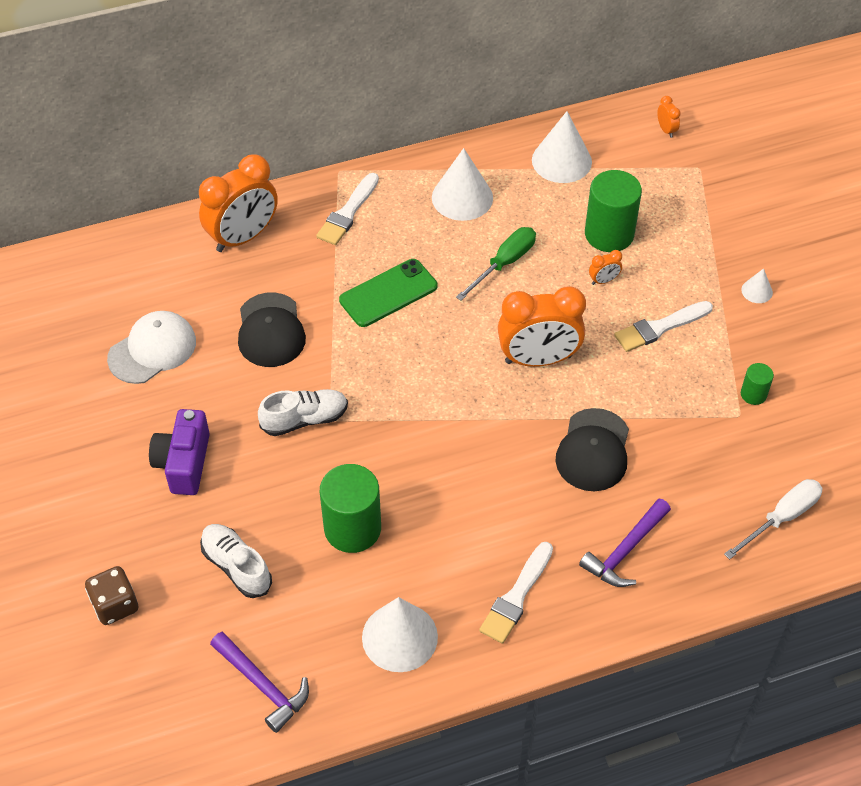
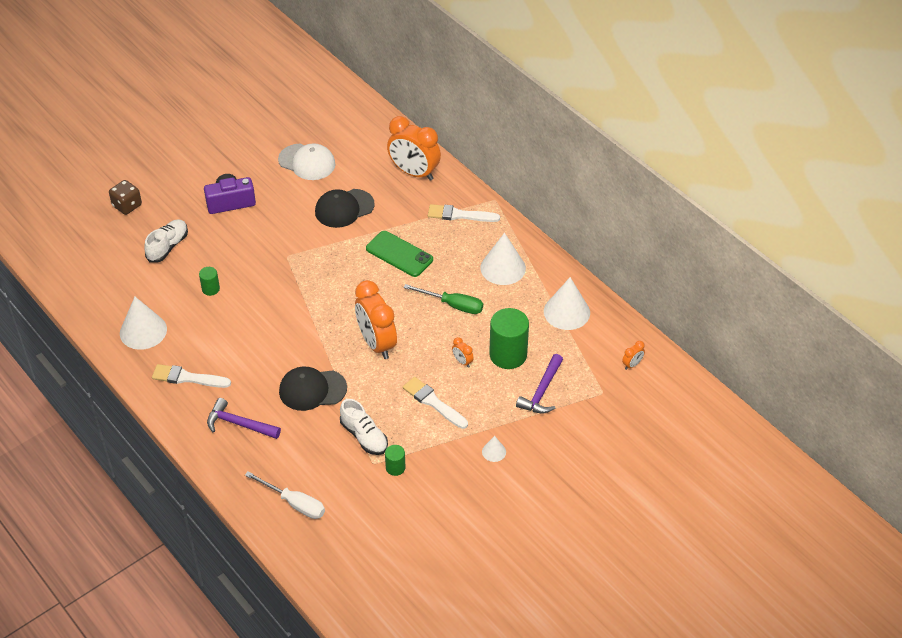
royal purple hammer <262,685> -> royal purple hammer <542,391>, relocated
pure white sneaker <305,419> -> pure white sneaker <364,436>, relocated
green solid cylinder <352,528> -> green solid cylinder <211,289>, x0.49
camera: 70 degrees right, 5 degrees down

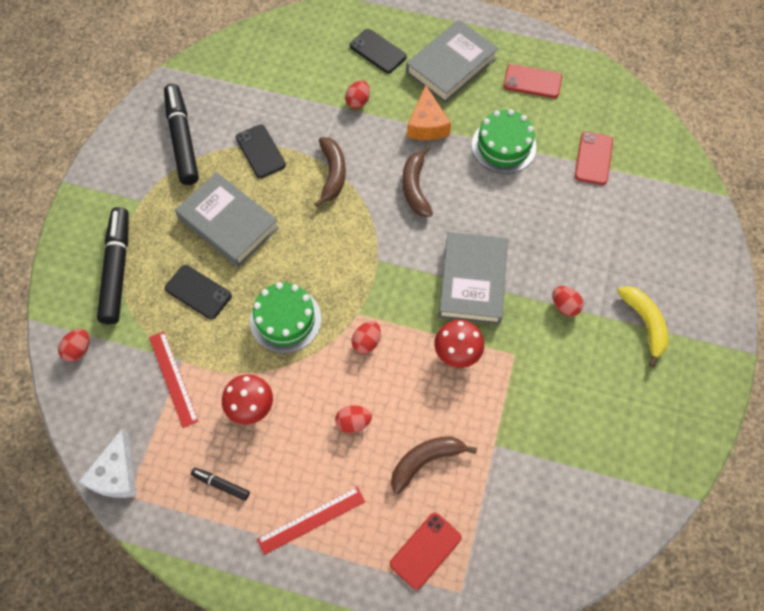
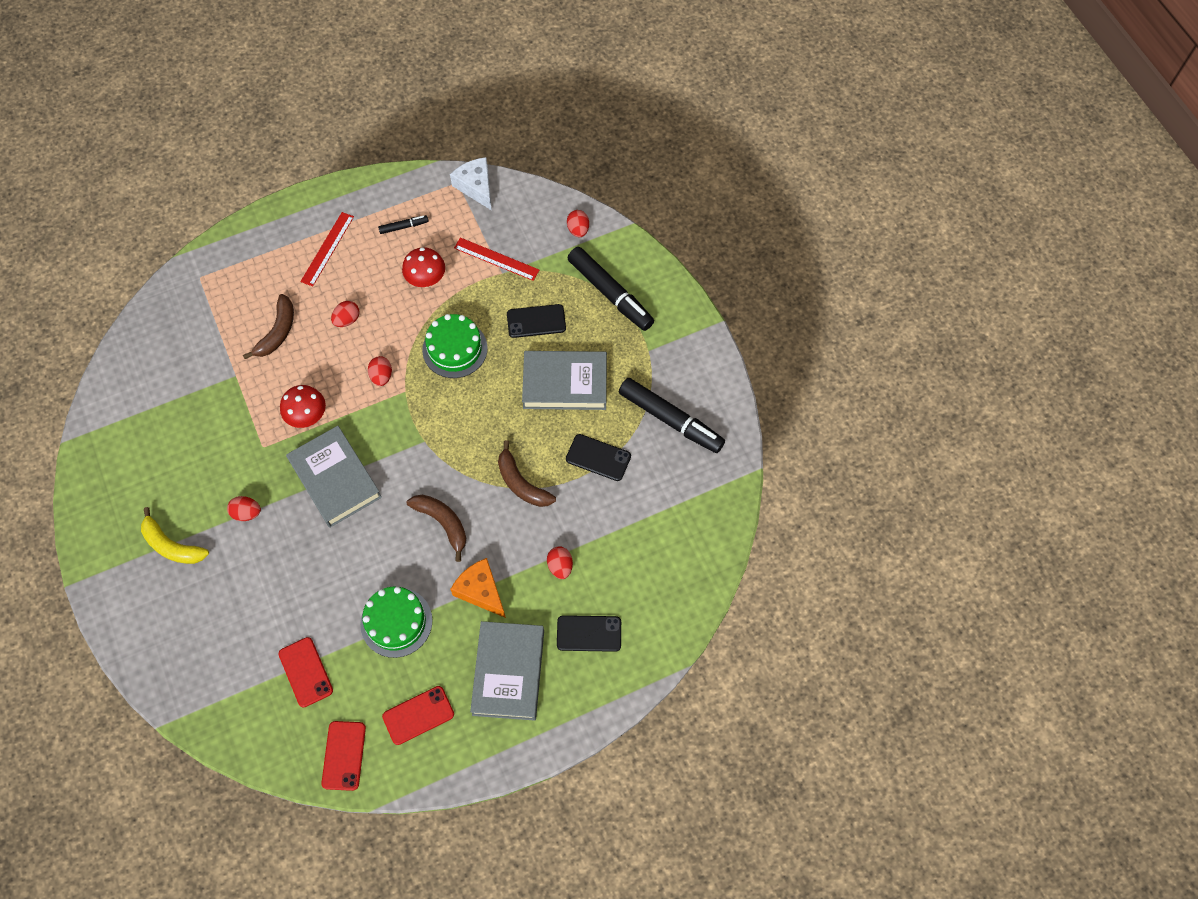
red mobile phone <425,550> -> red mobile phone <344,755>, relocated
camera: 140 degrees right, 0 degrees up

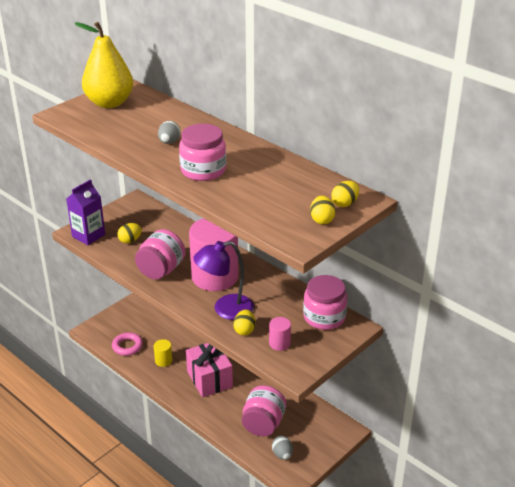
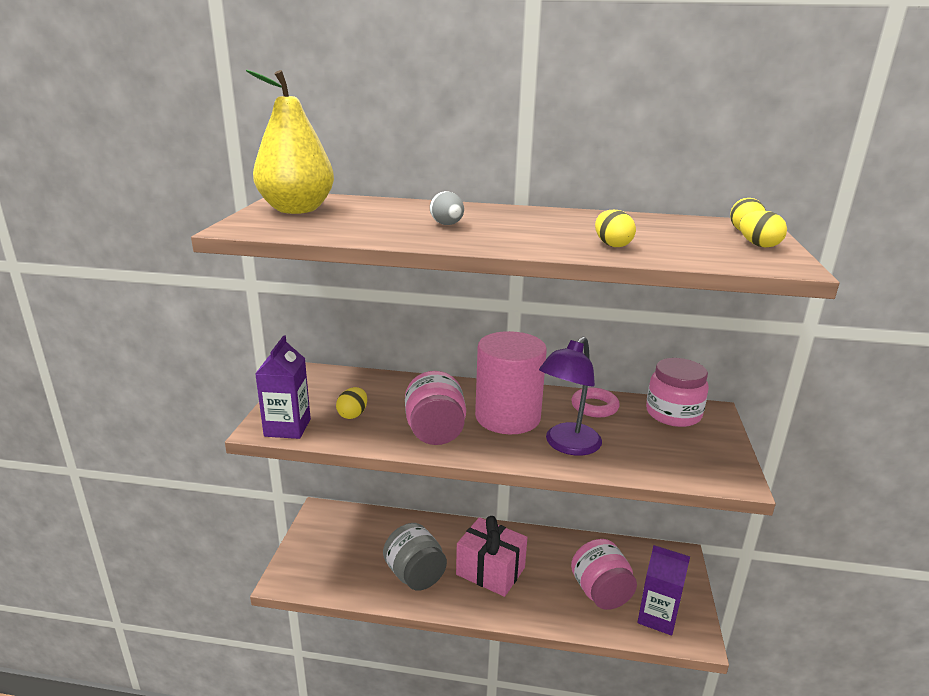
pink torus <127,346> -> pink torus <594,406>, relocated
bright yellow solid cylinder <163,360> -> gray preserve jar <415,575>
pink preserve jar <203,170> -> none
bright yellow egg <244,330> -> bright yellow egg <612,245>, relocated
pink solid cylinder <279,343> -> none
gray egg <282,454> -> royal purple juice carton <657,617>
camera: 35 degrees left, 10 degrees down

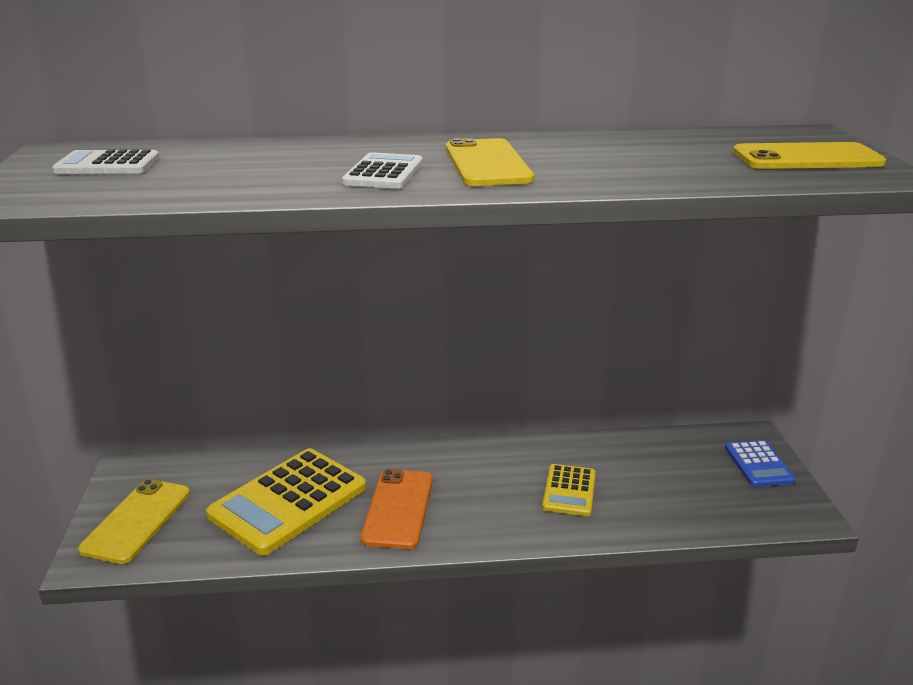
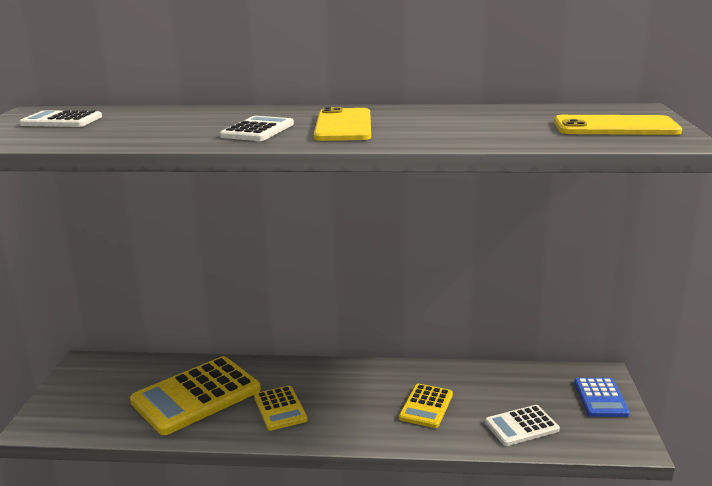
bright yellow mobile phone <137,521> -> none
bright orange mobile phone <398,508> -> bright yellow pocket calculator <280,408>
none -> pure white pocket calculator <521,426>
camera: 10 degrees right, 5 degrees down

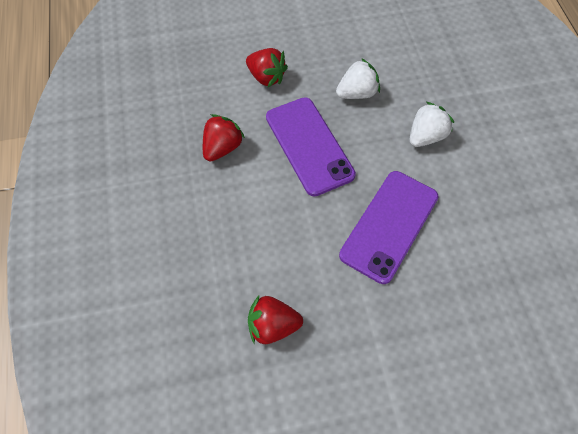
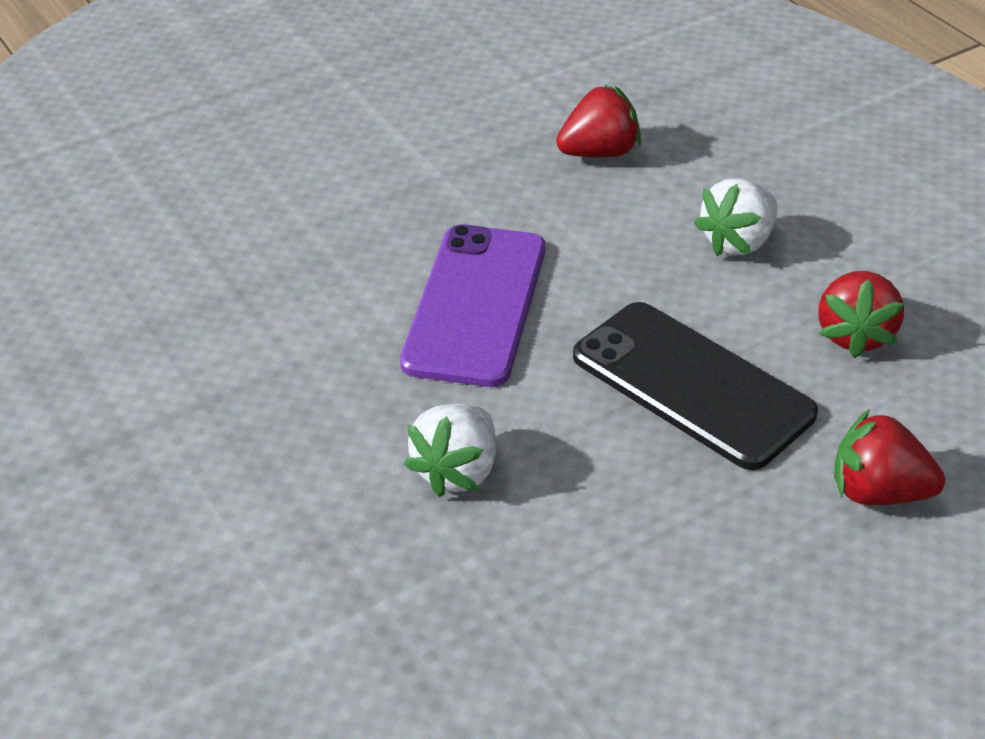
royal purple mobile phone <309,145> -> black mobile phone <692,385>
pure white berry <357,93> -> pure white berry <738,242>, relocated
camera: 160 degrees right, 20 degrees down

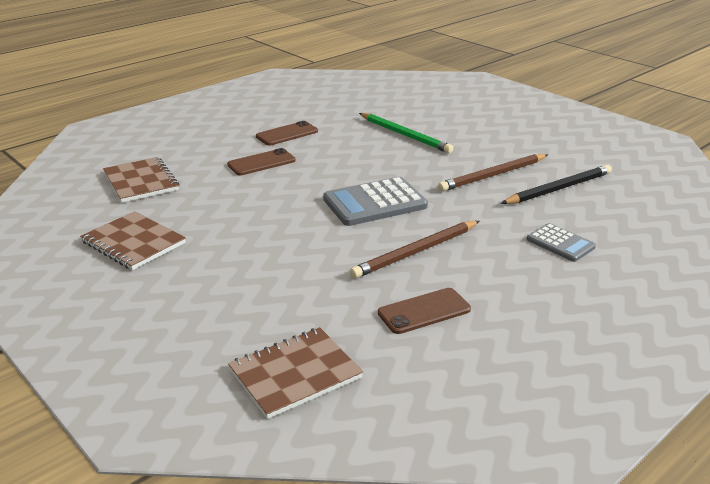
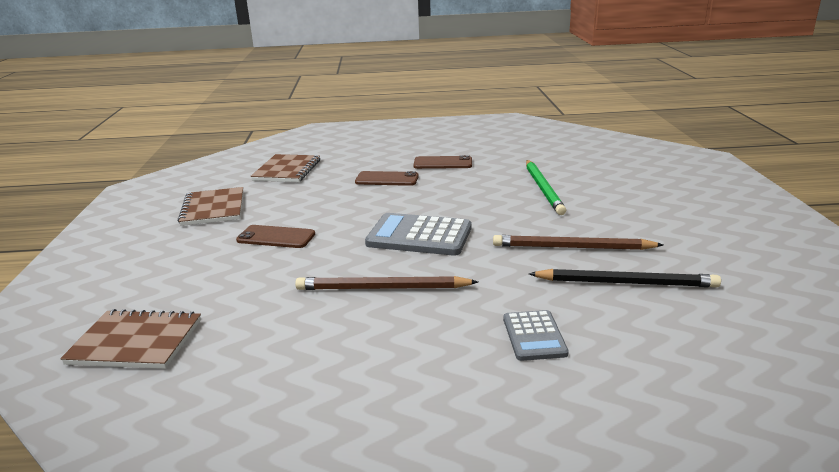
brown mobile phone <424,311> -> brown mobile phone <276,237>, relocated
camera: 40 degrees right, 5 degrees down

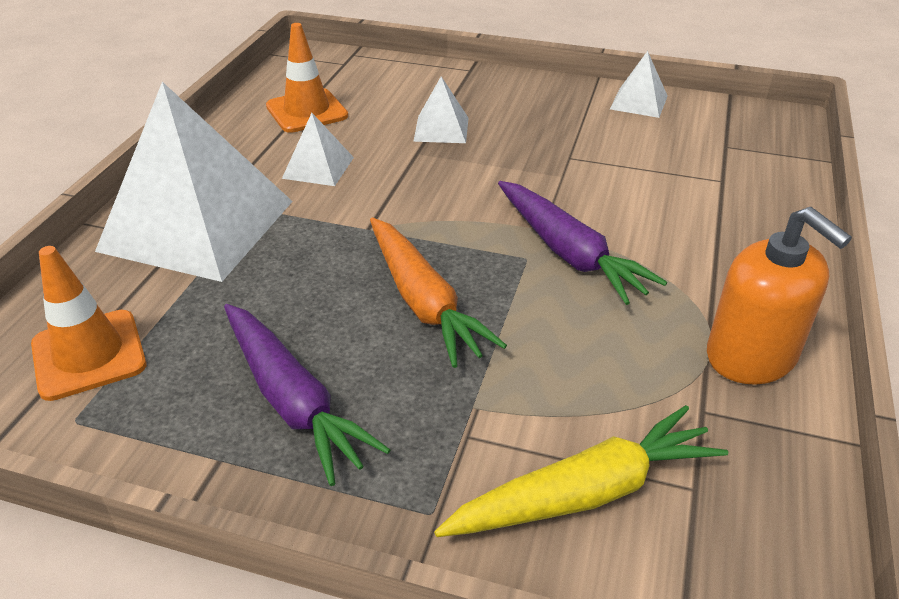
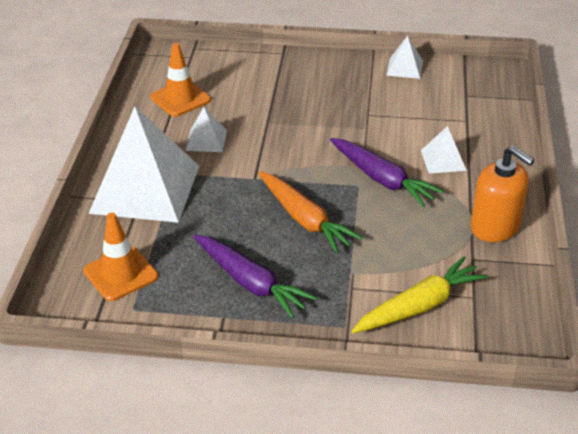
pure white pyramid <441,129> -> pure white pyramid <443,160>, relocated
camera: 10 degrees left, 0 degrees up

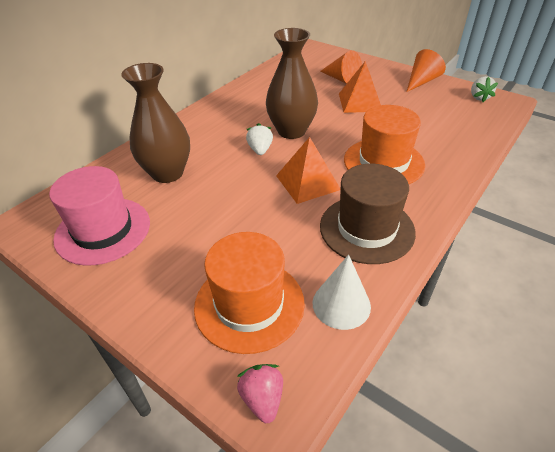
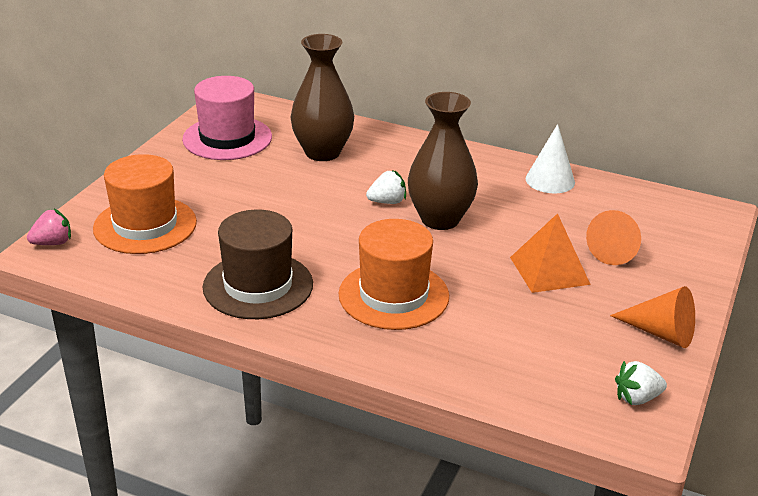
bright orange pyramid <307,182> -> none
pure white cone shape <341,304> -> pure white cone shape <550,180>, relocated
camera: 75 degrees right, 10 degrees down

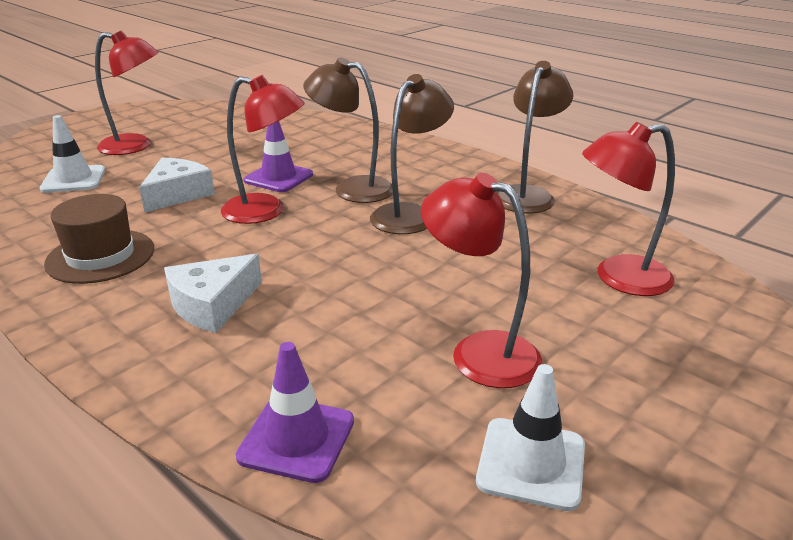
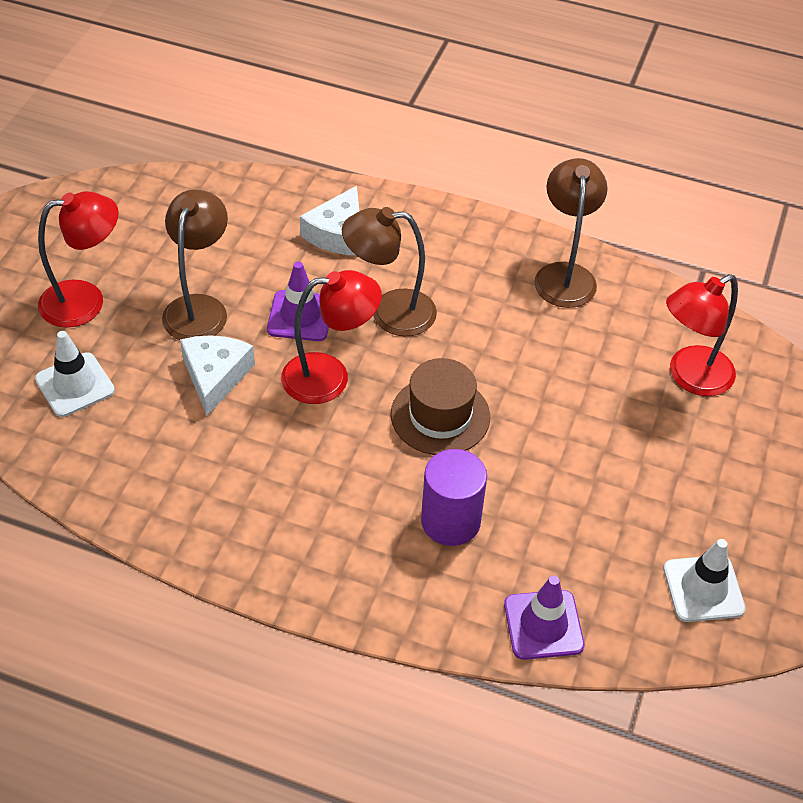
brown tall hat <100,256> -> brown tall hat <440,415>, relocated
pure white cheese <212,304> -> pure white cheese <338,233>, relocated
brown desk lamp <410,214> -> brown desk lamp <199,308>, relocated
red desk lamp <479,352> -> none
none -> royal purple solid cylinder <450,521>
camera: 25 degrees left, 20 degrees up

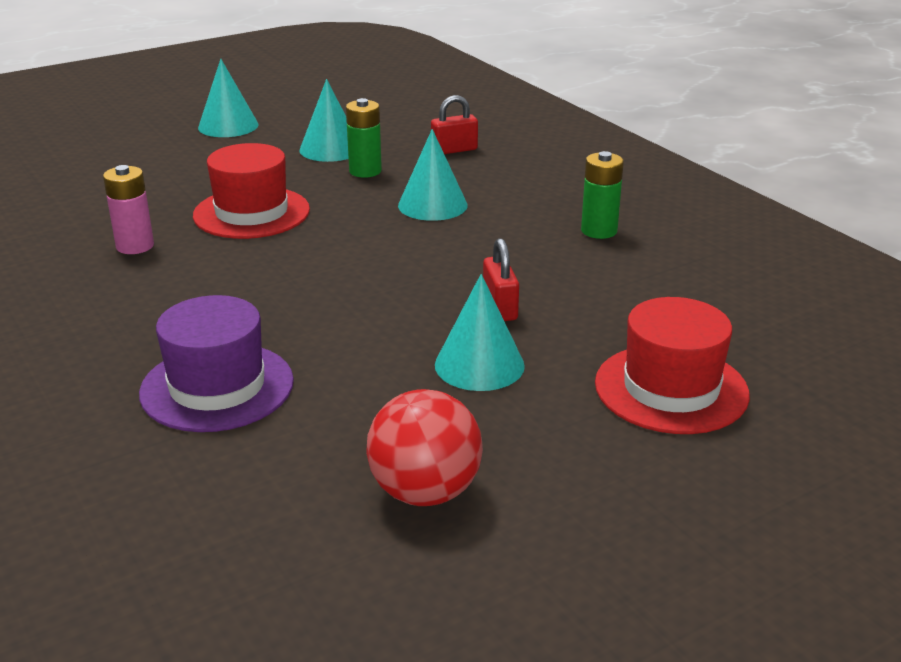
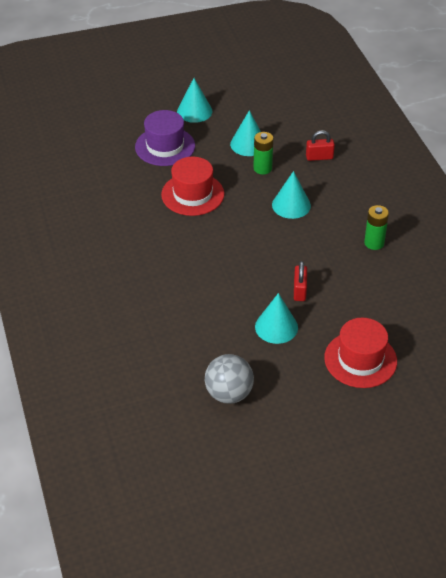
pink battery <135,246> -> none
royal purple tall hat <217,387> -> royal purple tall hat <165,146>, relocated
red ball <425,492> -> gray ball <229,394>
camera: 15 degrees right, 15 degrees up

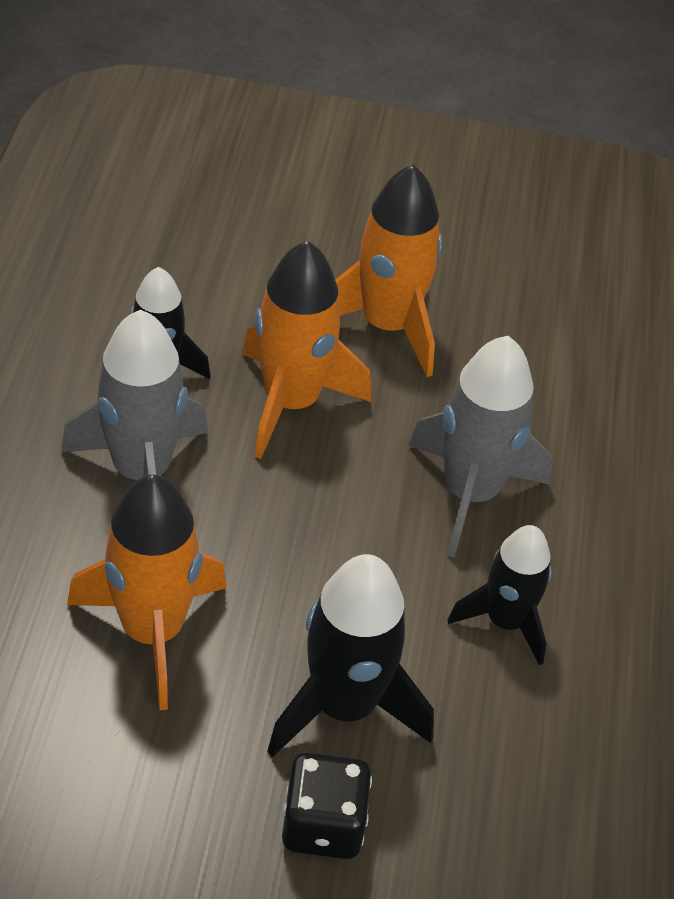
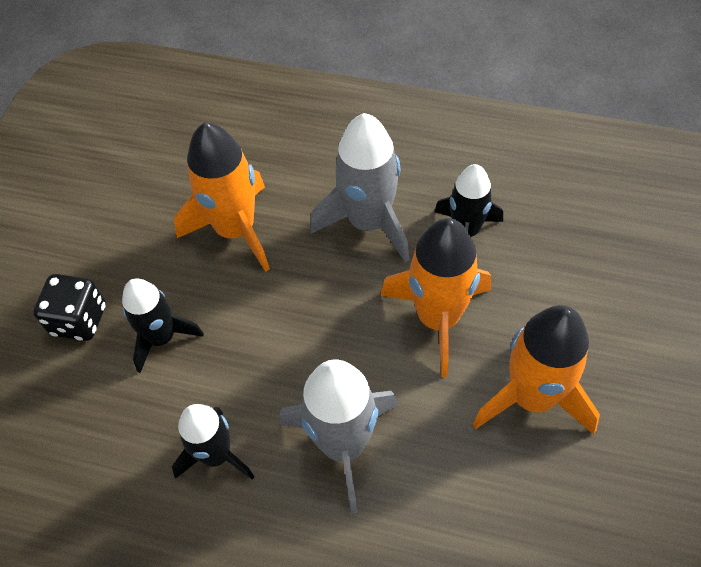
black toy rocket <344,705> -> black toy rocket <162,338>, x0.66
camera: 105 degrees right, 10 degrees up

